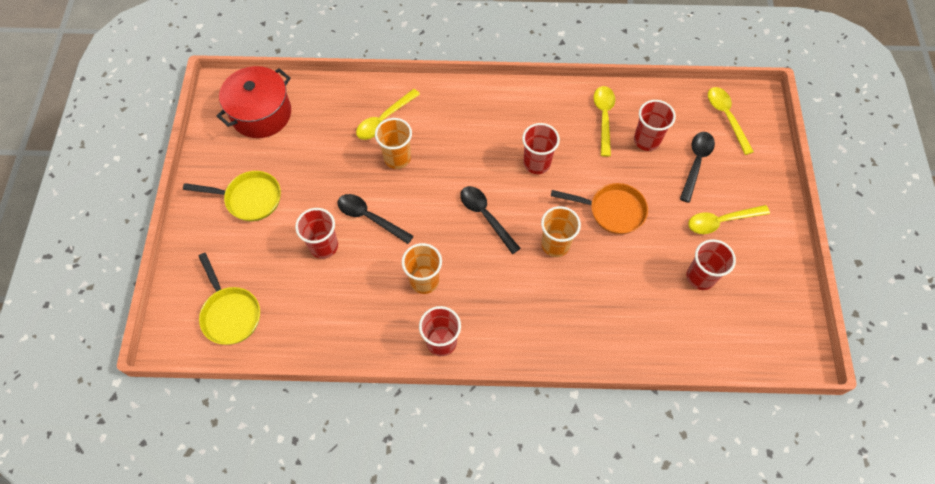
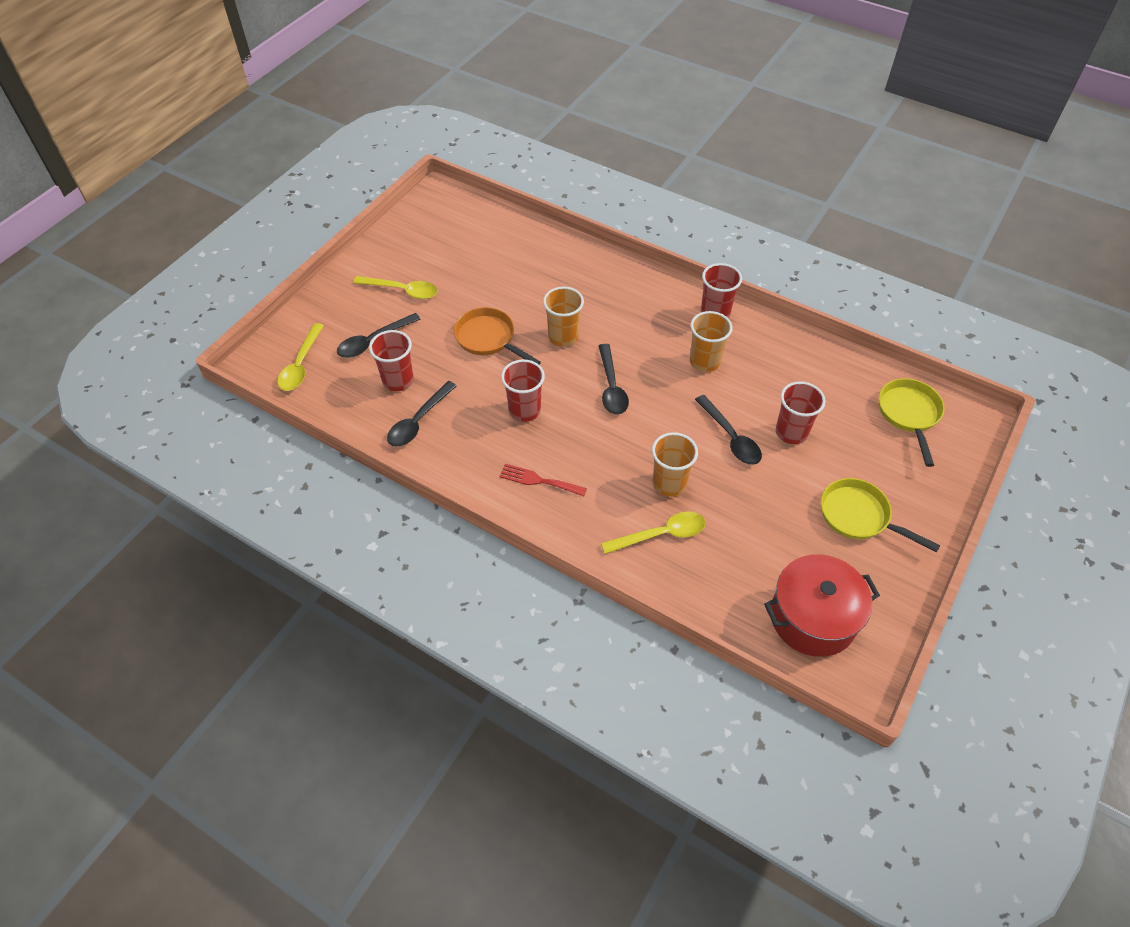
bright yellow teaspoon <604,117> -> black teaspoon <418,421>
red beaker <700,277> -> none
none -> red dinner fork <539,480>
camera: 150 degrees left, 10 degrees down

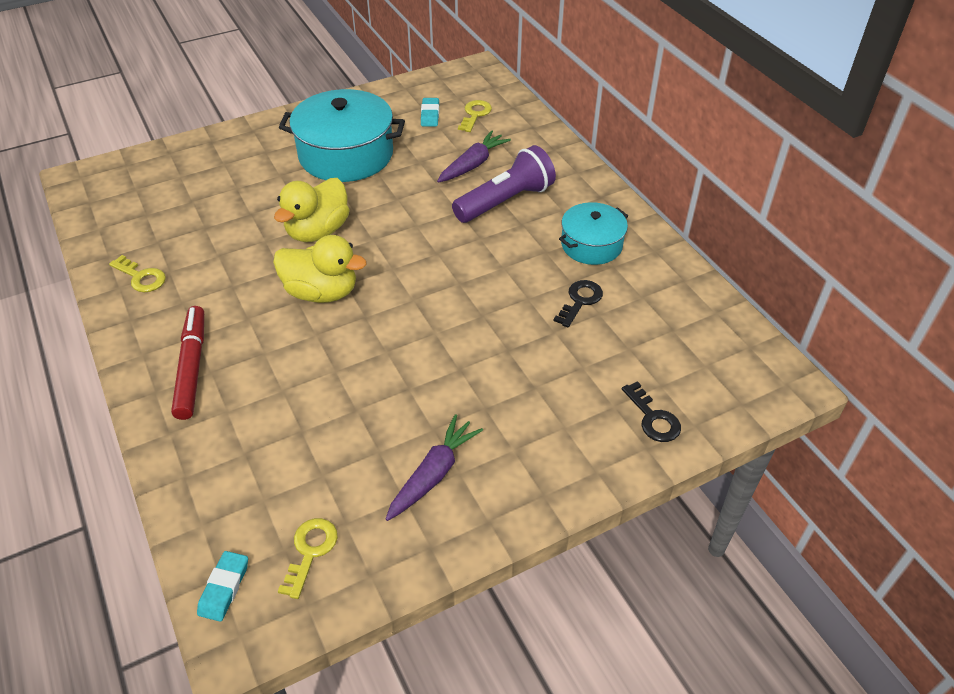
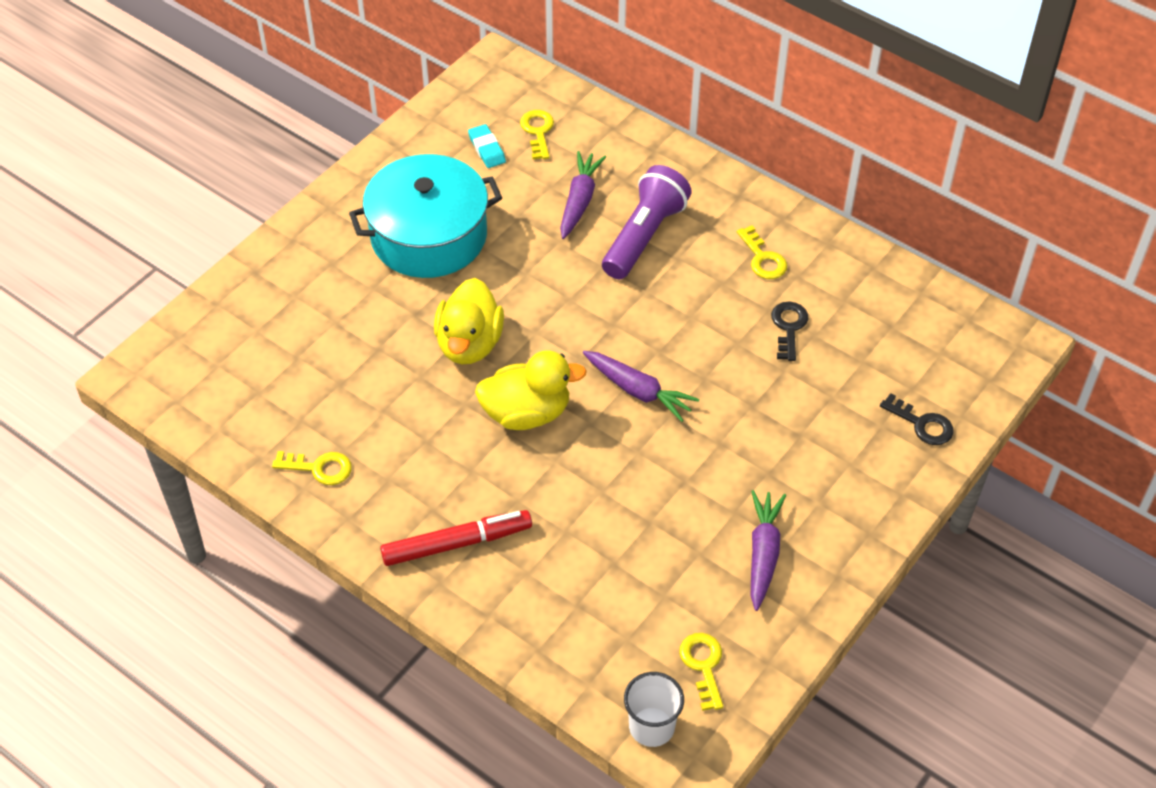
red marker <192,367> -> red marker <456,543>, 105 degrees clockwise
teal pencil eraser <224,588> -> pure white beaker <651,727>
teal cooking pot <591,245> -> bright yellow latchkey <763,258>
none -> royal purple root vegetable <638,391>
camera: 25 degrees left, 5 degrees up

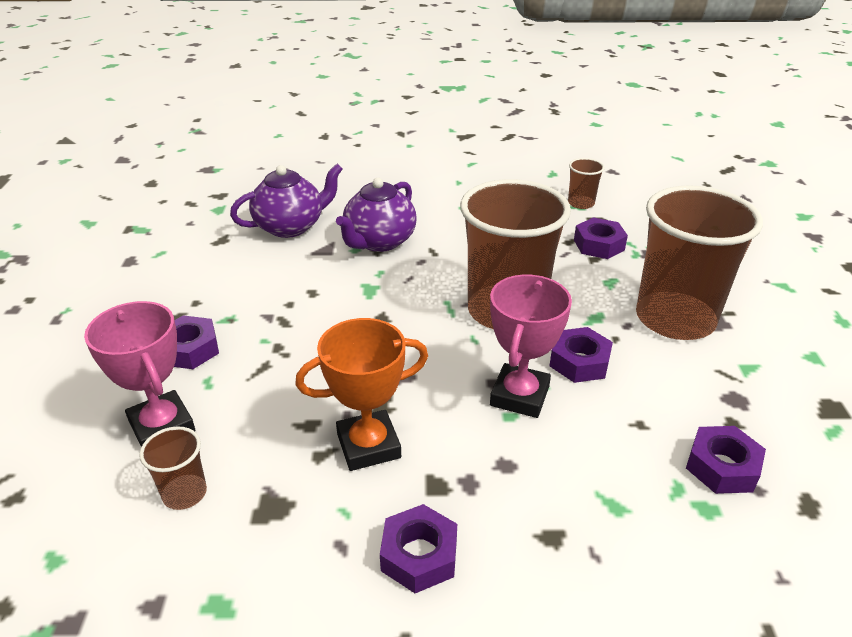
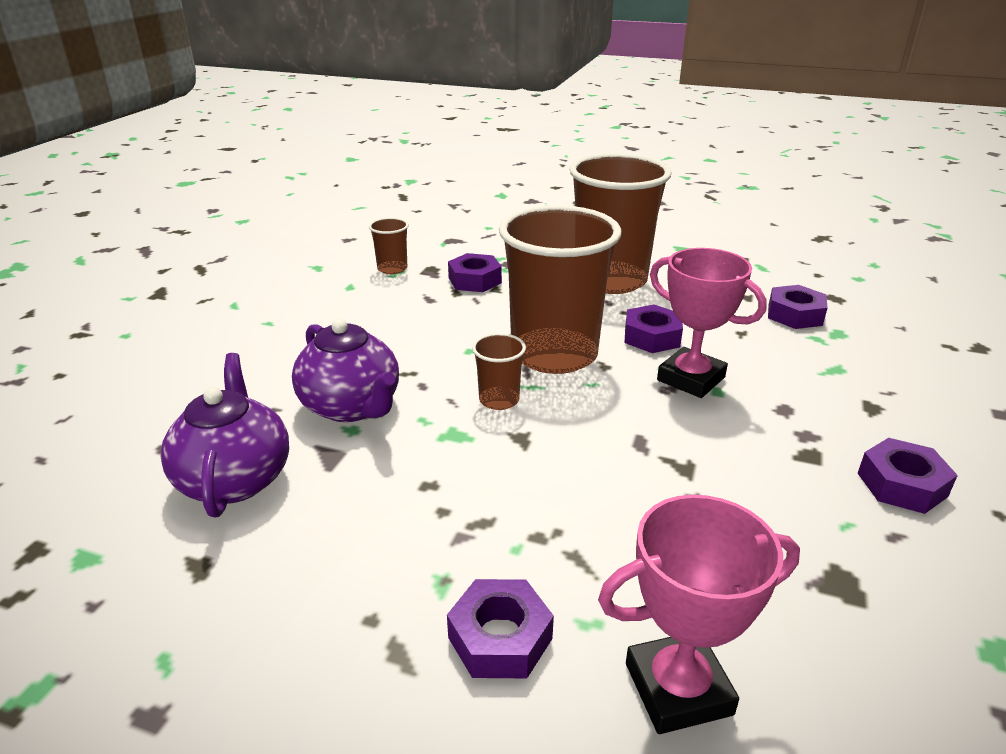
brown beaker <184,493> -> brown beaker <499,400>, relocated
bright orange prize cup <368,445> -> none
camera: 70 degrees left, 5 degrees down

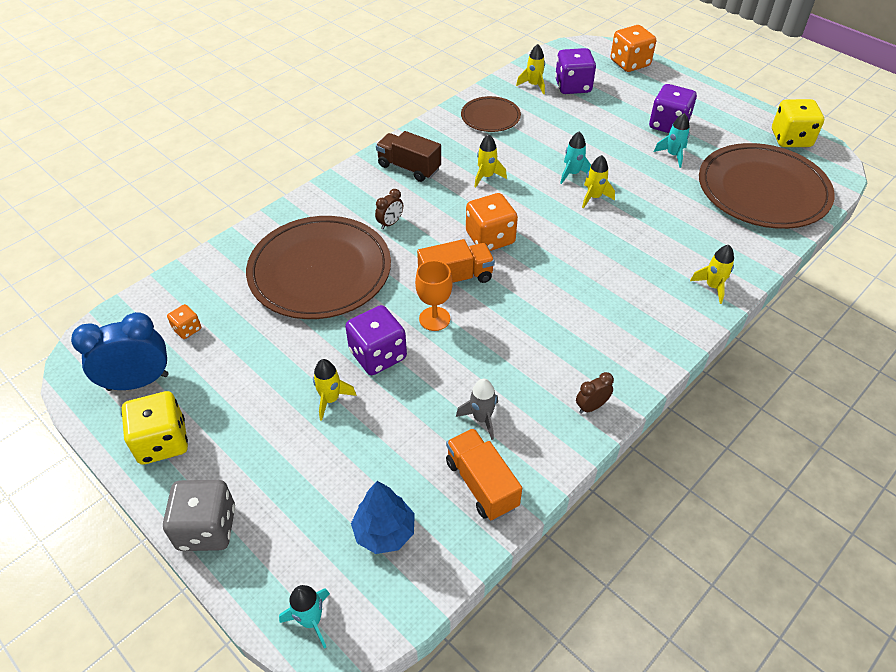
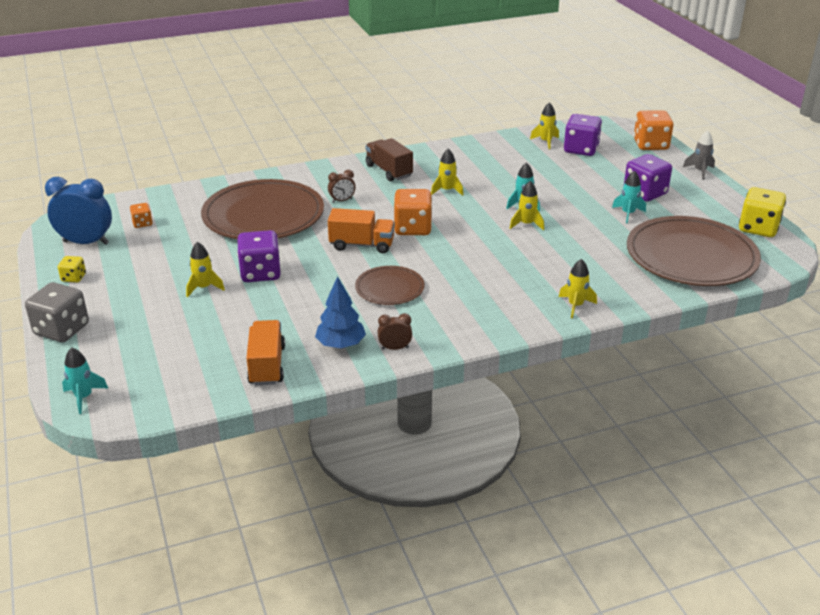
bright yellow die <162,442> -> bright yellow die <74,278>, x0.51
blue toy tree <384,532> -> blue toy tree <341,344>, relocated
bright orange chalice <434,319> -> none
gray toy rocket <481,418> -> gray toy rocket <699,171>, relocated
brown plate <490,117> -> brown plate <389,288>, relocated
camera: 25 degrees right, 15 degrees down

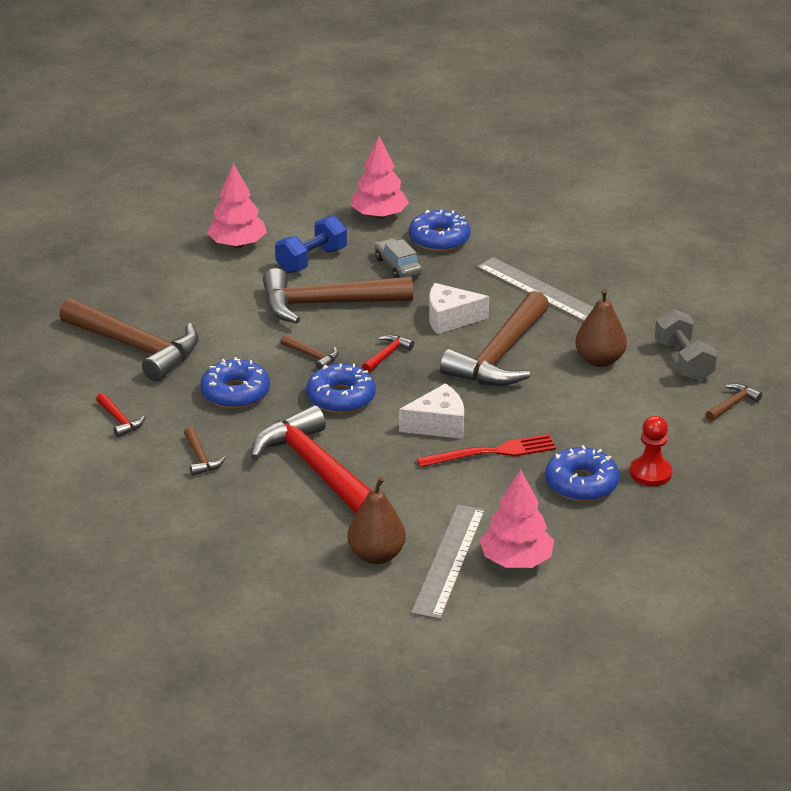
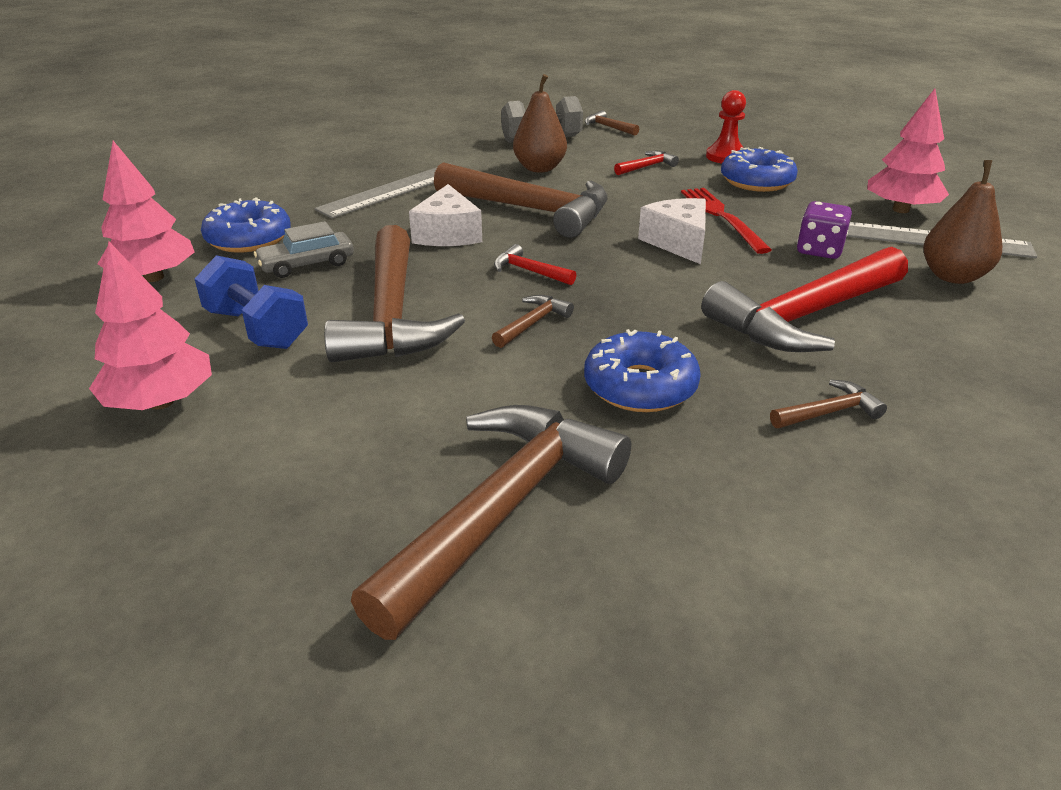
red hammer <120,420> -> red hammer <647,166>, relocated
blue donut <341,397> -> none
none -> royal purple die <819,250>
camera: 90 degrees left, 0 degrees up

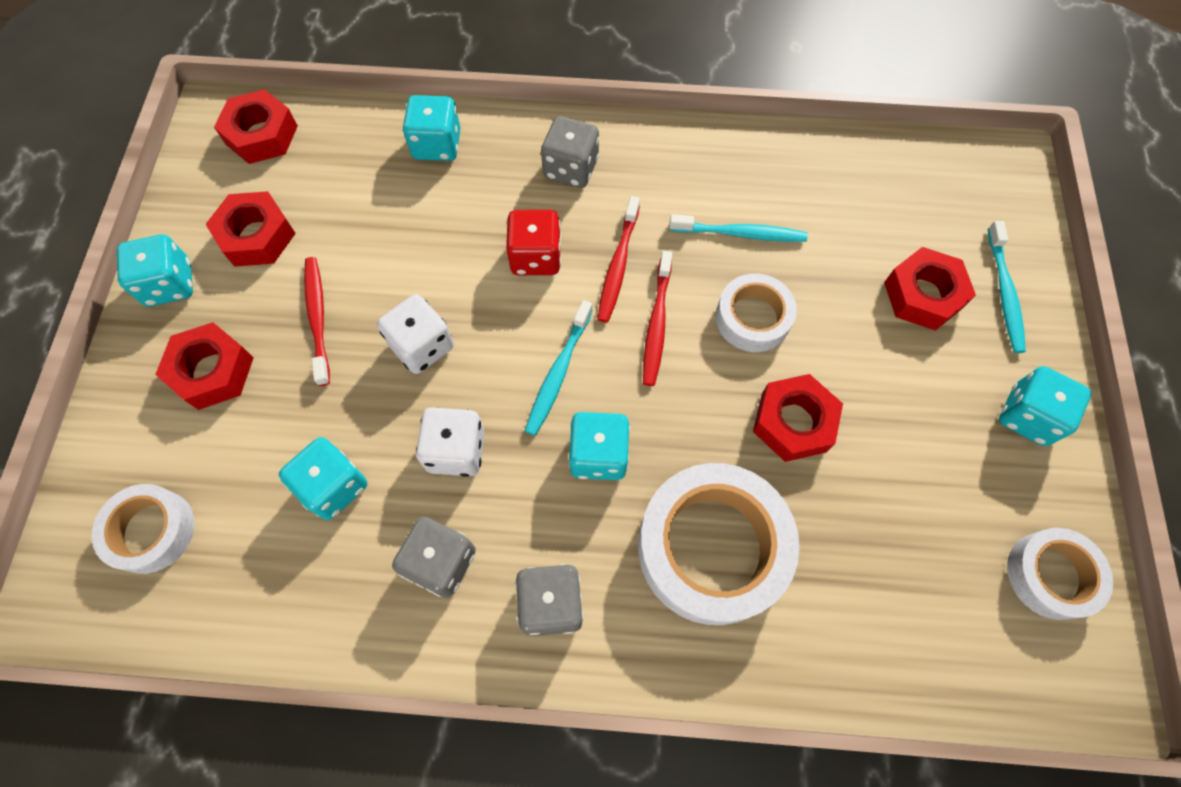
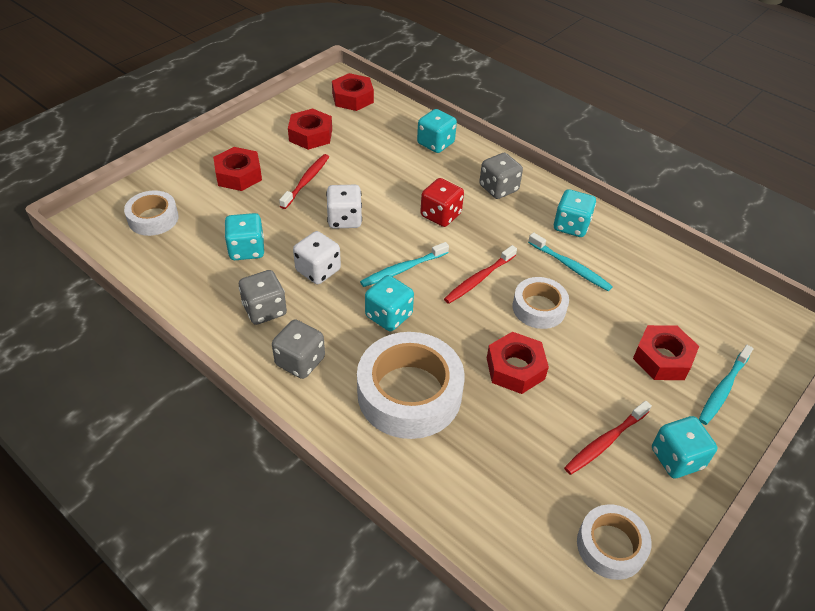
teal die <170,284> -> teal die <571,226>, relocated
red toothbrush <618,265> -> red toothbrush <605,442>, relocated
camera: 35 degrees right, 20 degrees down

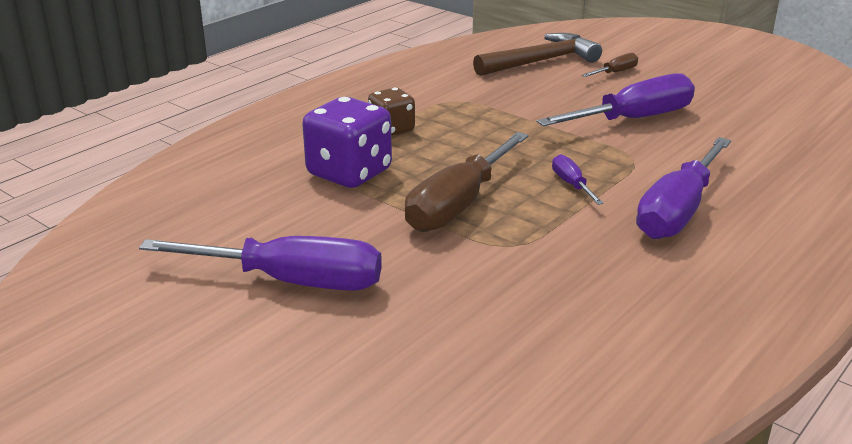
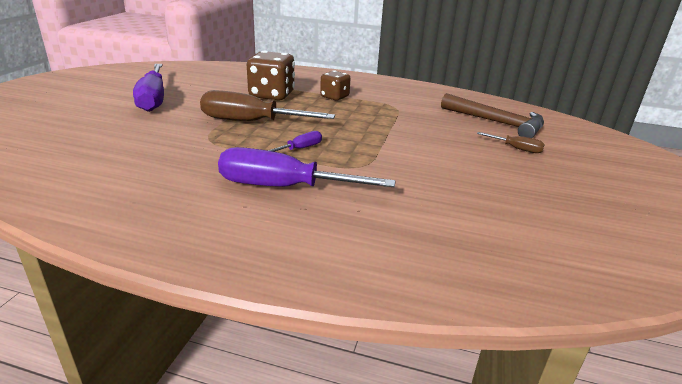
royal purple die <349,173> -> brown die <272,95>
royal purple hand screwdriver <633,119> -> none
camera: 65 degrees right, 0 degrees up

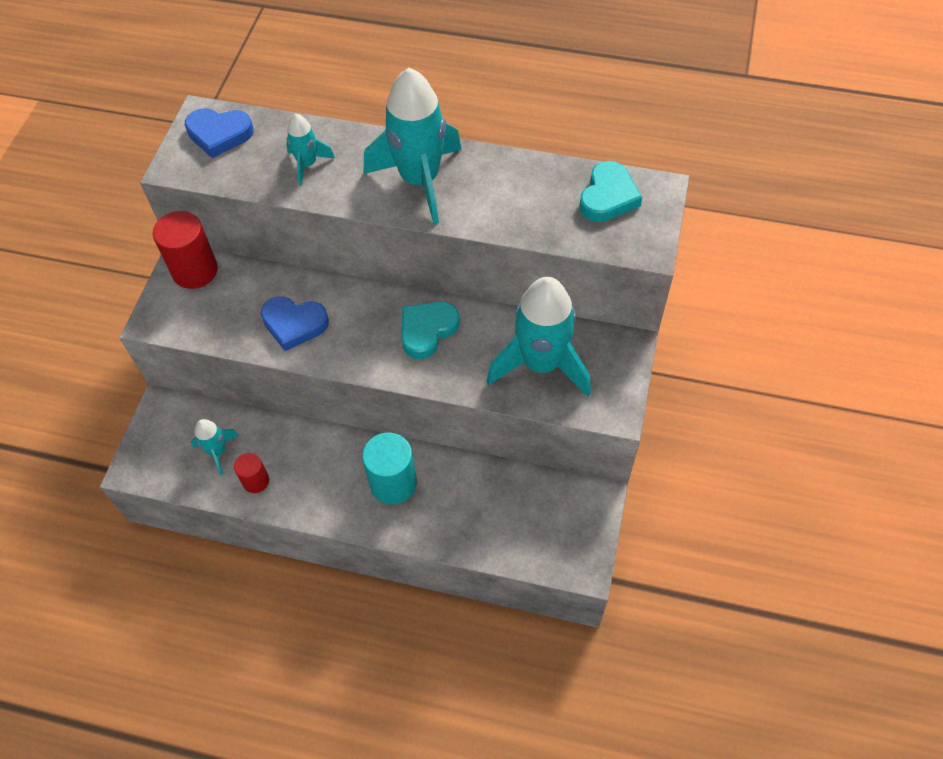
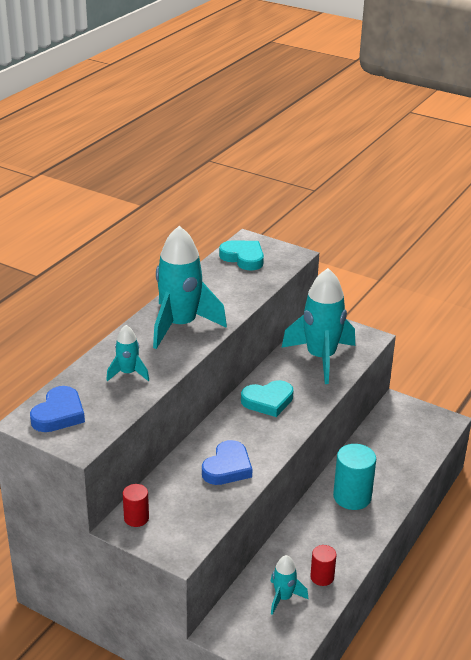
red solid cylinder <195,271> -> red solid cylinder <136,518>, x0.57
teal heart shape <427,330> -> teal heart shape <268,401>, 75 degrees counterclockwise
camera: 75 degrees left, 25 degrees down

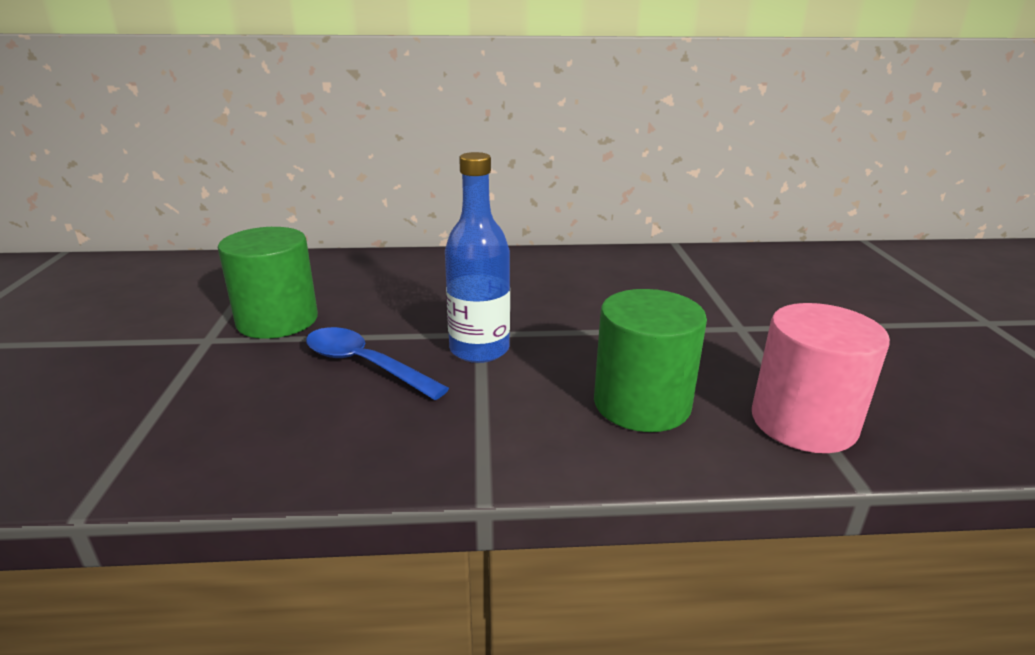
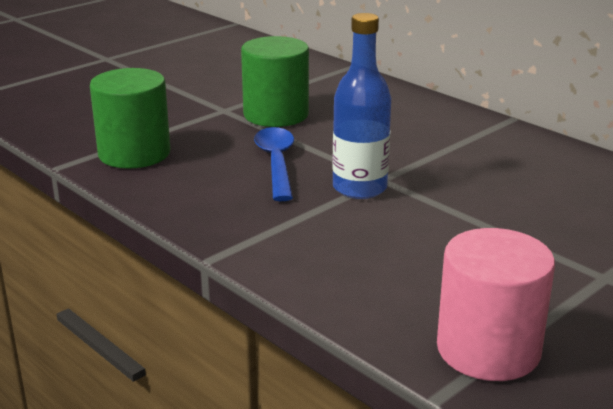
green solid cylinder <641,404> -> green solid cylinder <134,153>, relocated
camera: 50 degrees right, 0 degrees up

